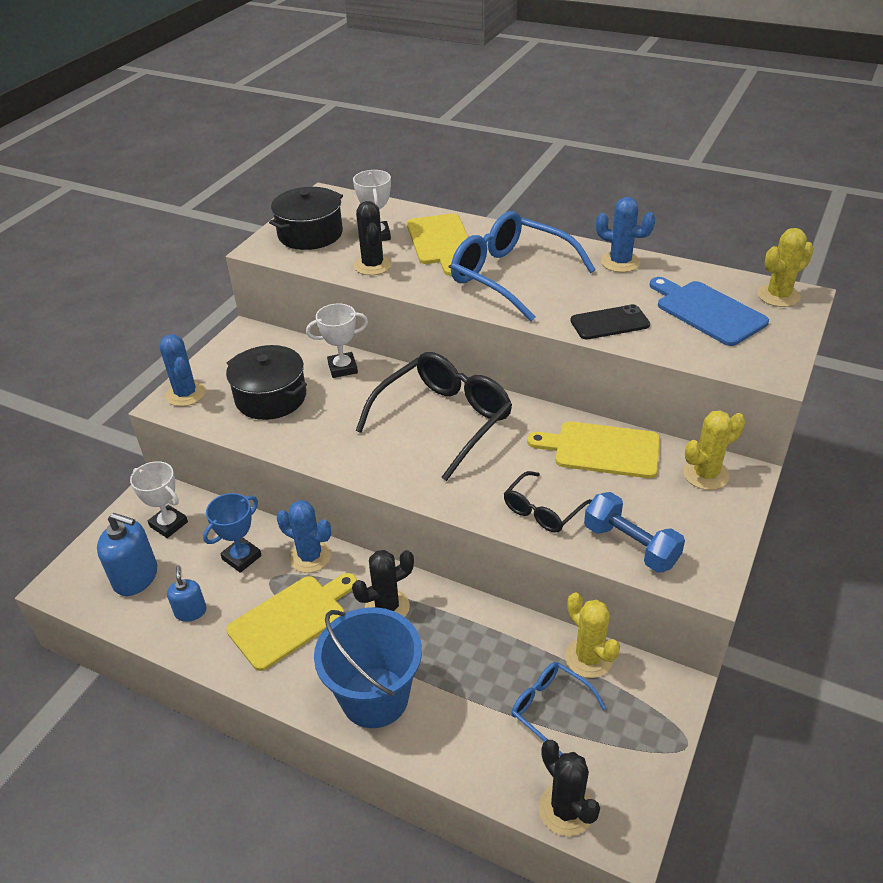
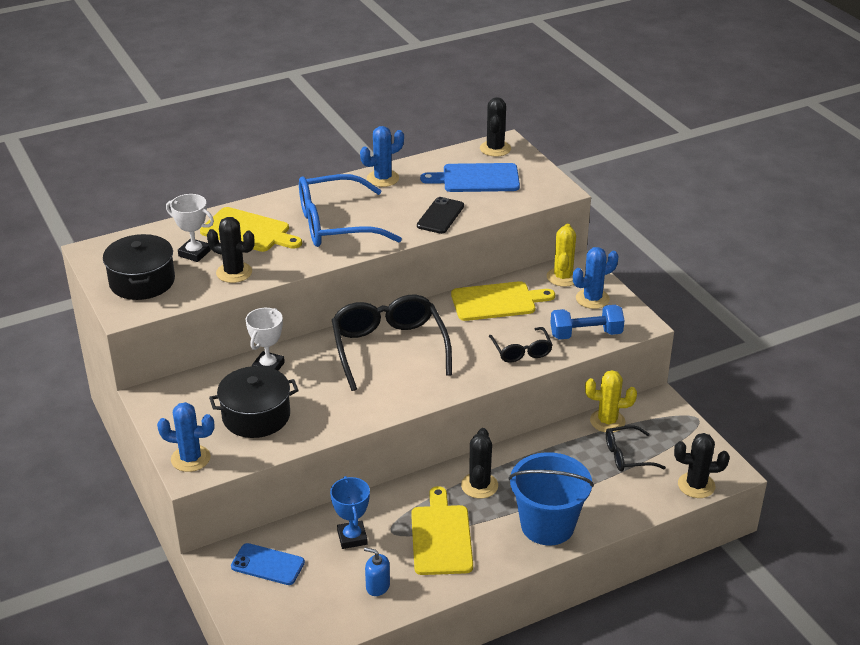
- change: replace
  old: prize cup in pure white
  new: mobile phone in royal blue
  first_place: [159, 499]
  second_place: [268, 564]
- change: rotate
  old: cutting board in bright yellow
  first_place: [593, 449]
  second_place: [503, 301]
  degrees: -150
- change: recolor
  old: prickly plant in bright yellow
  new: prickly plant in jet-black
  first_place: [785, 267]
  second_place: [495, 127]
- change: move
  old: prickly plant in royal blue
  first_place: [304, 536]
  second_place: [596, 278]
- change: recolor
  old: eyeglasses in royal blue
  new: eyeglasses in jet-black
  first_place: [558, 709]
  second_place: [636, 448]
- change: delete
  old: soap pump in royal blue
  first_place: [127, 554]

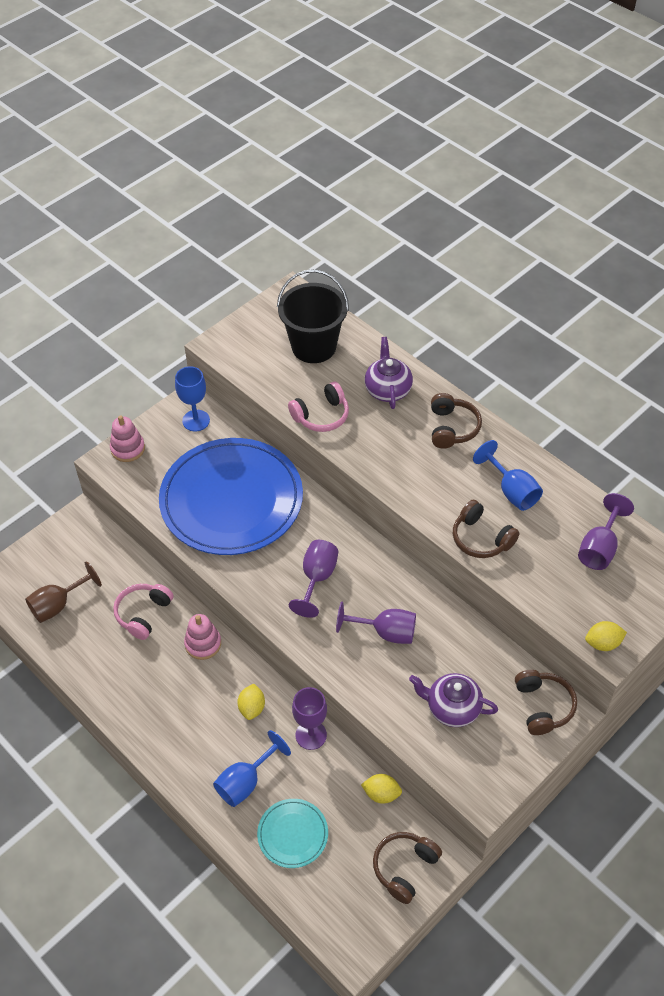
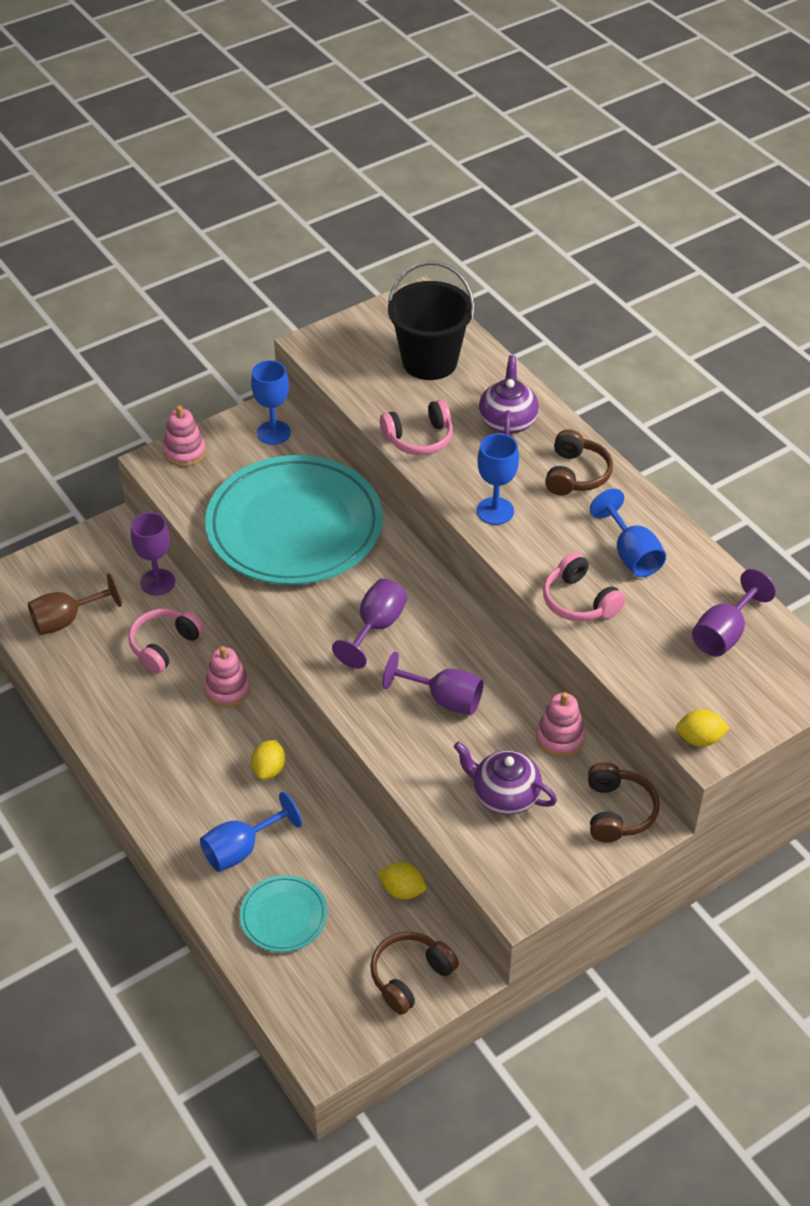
- change: move
  old: chalice in royal purple
  first_place: [309, 718]
  second_place: [153, 554]
- change: recolor
  old: flat dish in royal blue
  new: flat dish in turquoise
  first_place: [231, 496]
  second_place: [294, 520]
- change: insert
  new: chalice in royal blue
  second_place: [498, 479]
- change: insert
  new: stacking rings in rose-pink
  second_place: [560, 724]
- change: recolor
  old: headset in russet
  new: headset in rose-pink
  first_place: [486, 529]
  second_place: [584, 587]

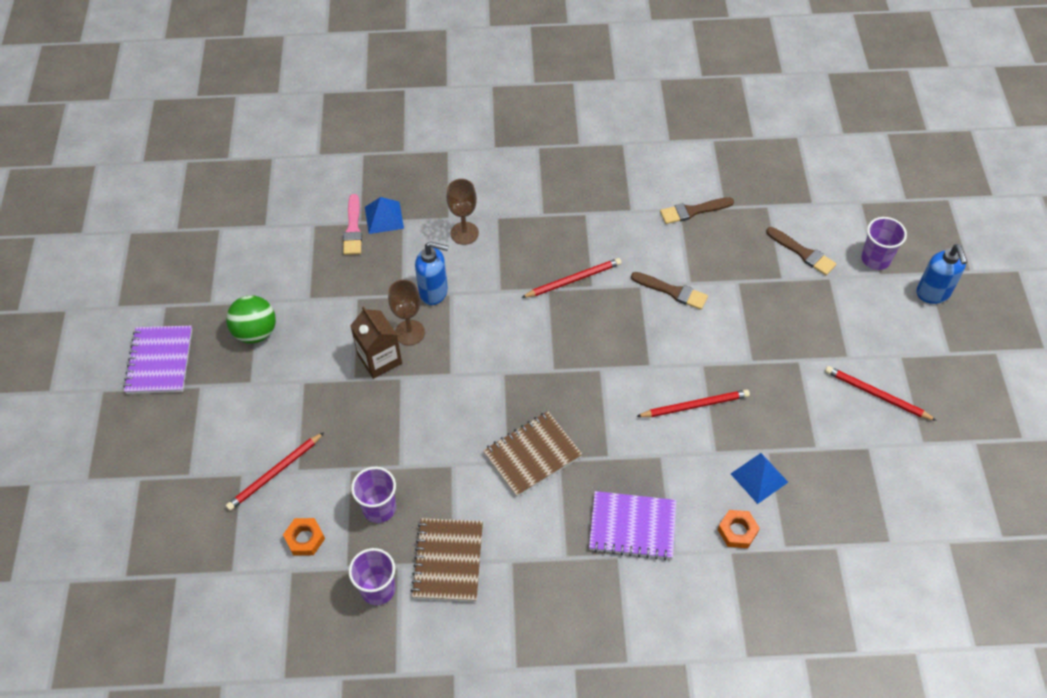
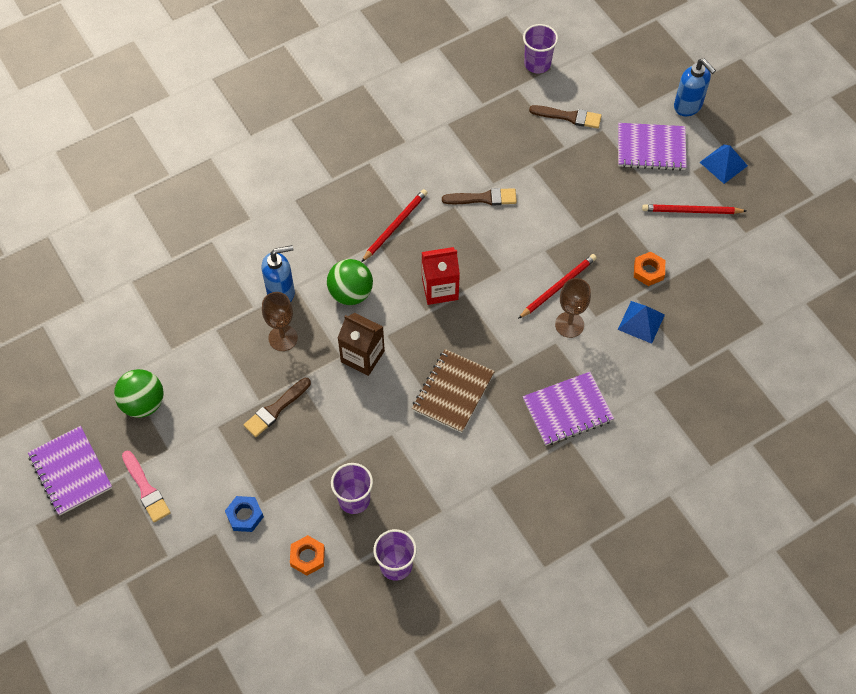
- change: move
  old: paint brush in rose-pink
  first_place: [352, 224]
  second_place: [146, 486]
- change: replace
  old: pencil in scarlet
  new: hexagon nut in royal blue
  first_place: [275, 471]
  second_place: [244, 514]
- change: move
  old: paint brush in russet
  first_place: [697, 210]
  second_place: [277, 407]
- change: insert
  new: play ball in green
  second_place: [350, 282]
- change: move
  old: carton in russet
  first_place: [376, 342]
  second_place: [361, 344]
- change: insert
  new: carton in scarlet
  second_place: [441, 276]
- change: move
  old: cup in royal purple
  first_place: [884, 243]
  second_place: [540, 48]
- change: move
  old: chalice in russet
  first_place: [463, 212]
  second_place: [573, 308]
- change: insert
  new: notepad in royal purple
  second_place: [652, 147]
- change: move
  old: hexagon nut in orange
  first_place: [739, 529]
  second_place: [649, 269]
- change: move
  old: pyramid shape in royal blue
  first_place: [384, 215]
  second_place: [724, 164]
- change: delete
  old: notepad in russet
  first_place: [447, 560]

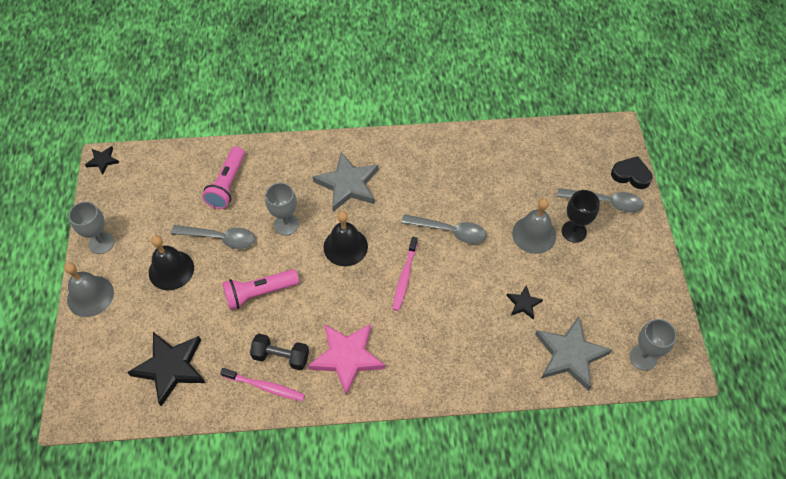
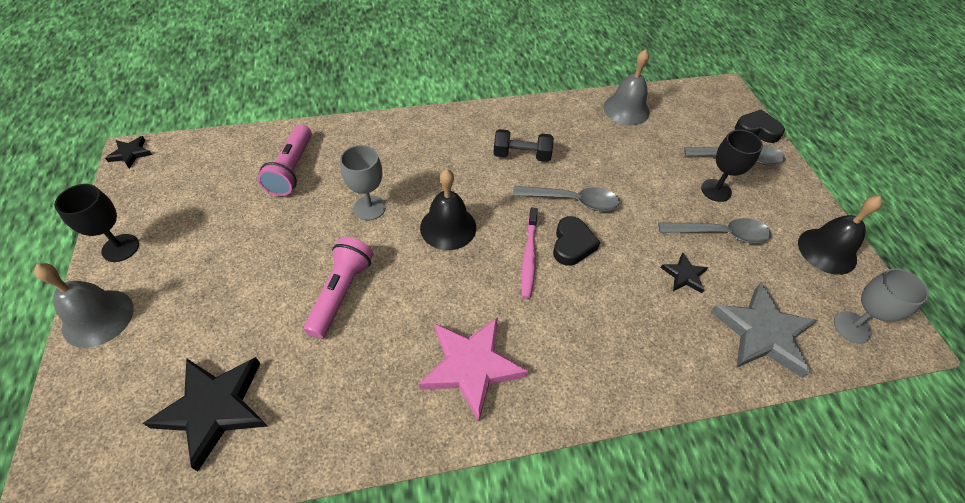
- change: recolor
  old: chalice in ash-grey
  new: chalice in jet-black
  first_place: [91, 227]
  second_place: [96, 223]
- change: rotate
  old: torch in rose-pink
  first_place: [260, 289]
  second_place: [338, 287]
  degrees: 135
- change: move
  old: hand weight in jet-black
  first_place: [279, 352]
  second_place: [523, 145]
- change: insert
  new: heart shape in jet-black
  second_place: [576, 241]
- change: move
  old: school bell in ash-grey
  first_place: [534, 226]
  second_place: [626, 87]
- change: move
  old: spoon in ash-grey
  first_place: [213, 237]
  second_place: [714, 230]
- change: move
  old: school bell in jet-black
  first_place: [171, 262]
  second_place: [840, 235]
- change: delete
  old: toothbrush in rose-pink
  first_place: [262, 384]
- change: delete
  old: five-pointed star in ash-grey
  first_place: [346, 182]

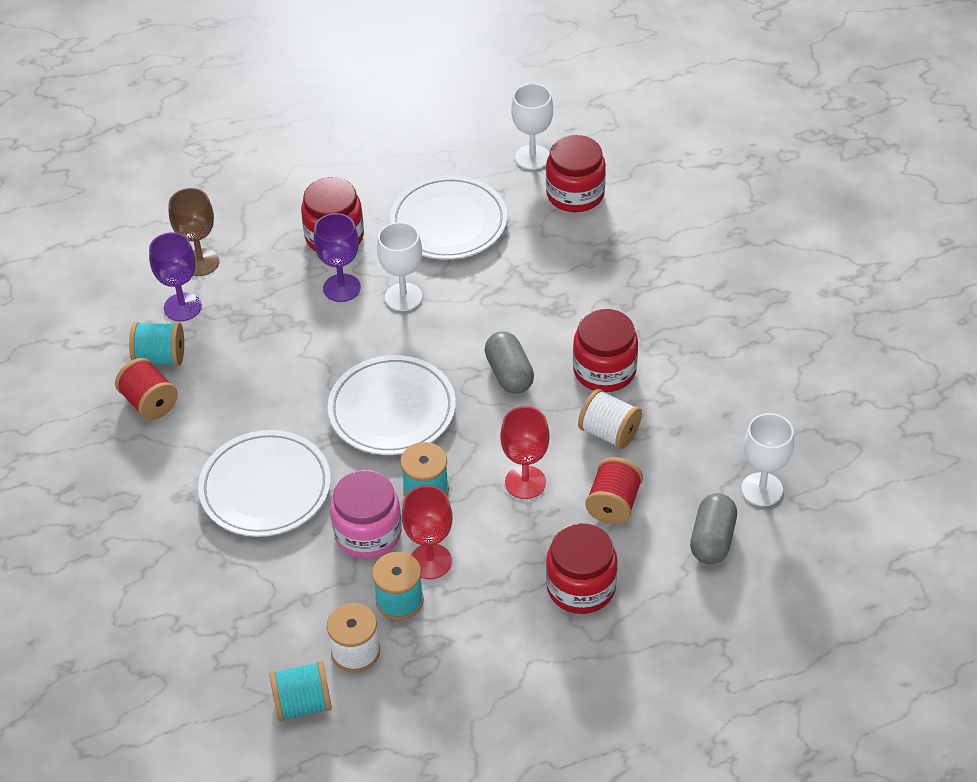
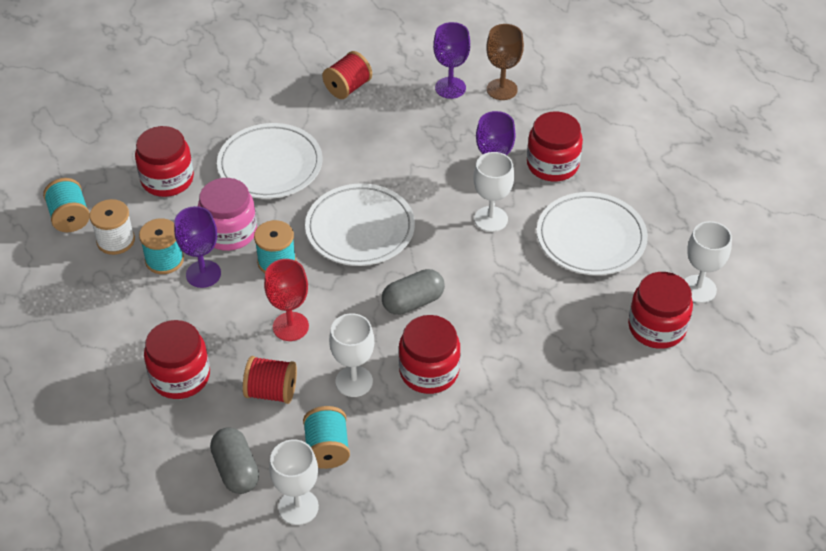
- change: insert
  new: jar in scarlet
  second_place: [164, 161]
- change: recolor
  old: chalice in scarlet
  new: chalice in royal purple
  first_place: [427, 532]
  second_place: [197, 247]
- change: rotate
  old: capsule in ash-grey
  first_place: [713, 528]
  second_place: [234, 460]
  degrees: 60
- change: move
  old: bobbin in turquoise
  first_place: [156, 344]
  second_place: [326, 437]
- change: replace
  old: bobbin in pure white
  new: chalice in pure white
  first_place: [610, 419]
  second_place: [351, 355]

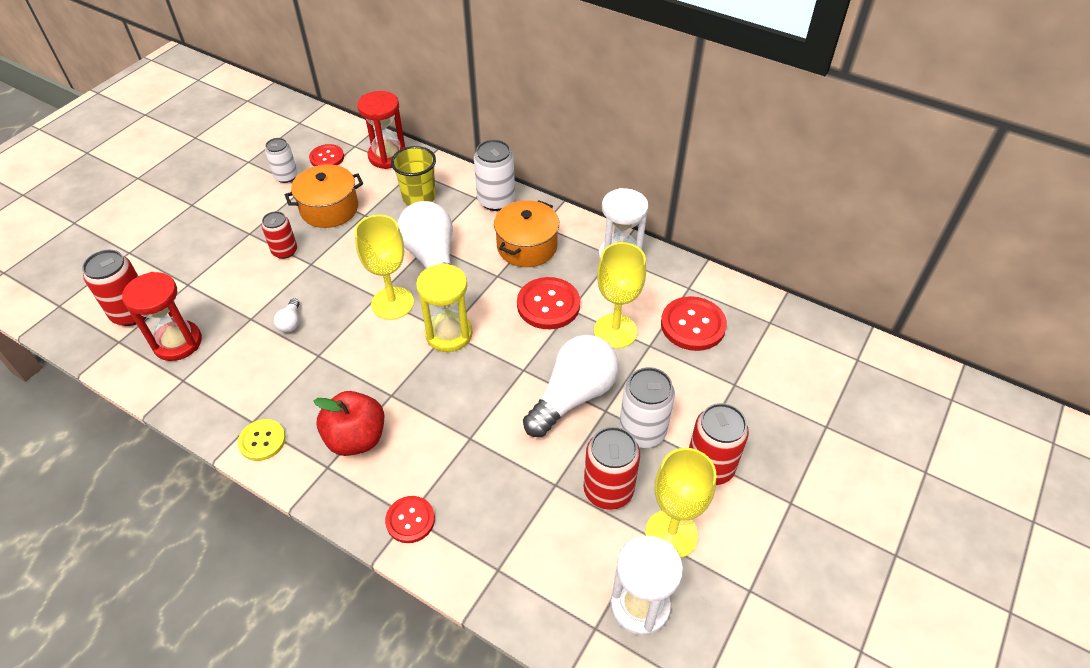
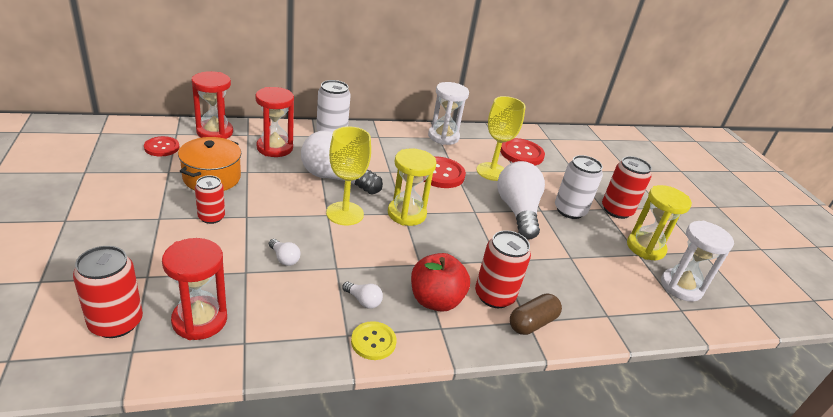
- change: replace
  old: cup in bright yellow
  new: sand timer in scarlet
  first_place: [413, 175]
  second_place: [274, 122]
- change: insert
  new: lightbulb in pure white
  second_place: [362, 295]
- change: move
  old: can in scarlet
  first_place: [611, 468]
  second_place: [503, 269]
- change: replace
  old: button in scarlet
  new: capsule in russet
  first_place: [410, 519]
  second_place: [536, 314]
- change: replace
  old: chalice in bright yellow
  new: sand timer in bright yellow
  first_place: [680, 503]
  second_place: [659, 222]
- change: delete
  old: can in pure white
  first_place: [281, 160]
- change: delete
  old: pot in orange
  first_place: [526, 233]

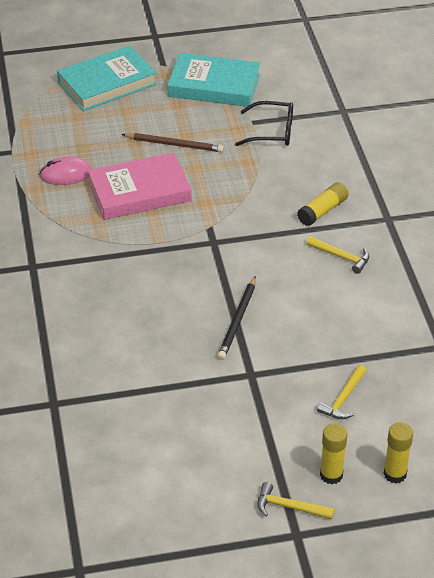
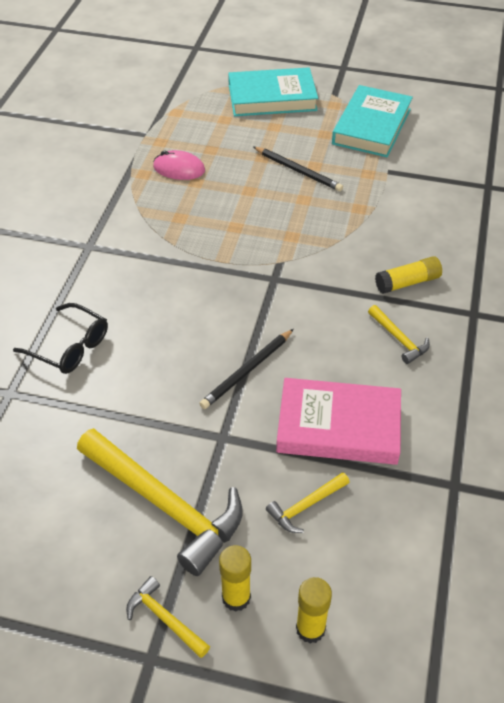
- change: move
  old: eyeglasses in jet-black
  first_place: [264, 123]
  second_place: [60, 338]
- change: insert
  new: hammer in bright yellow
  second_place: [159, 502]
- change: recolor
  old: pencil in russet
  new: pencil in jet-black
  first_place: [172, 142]
  second_place: [298, 169]
- change: move
  old: book in rose-pink
  first_place: [140, 186]
  second_place: [338, 421]
- change: rotate
  old: book in turquoise
  first_place: [213, 80]
  second_place: [372, 121]
  degrees: 75

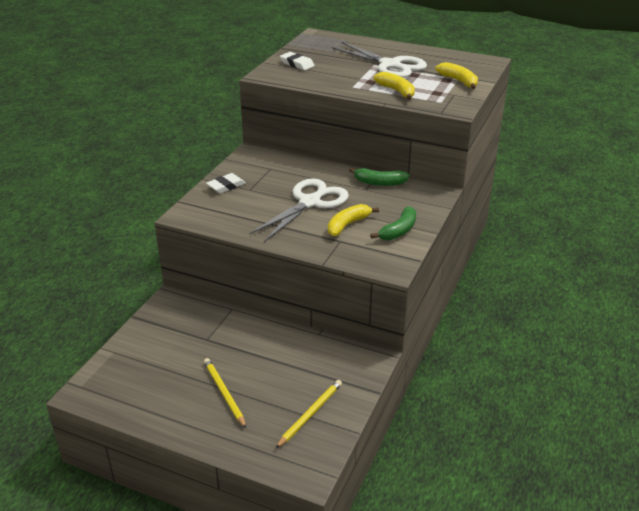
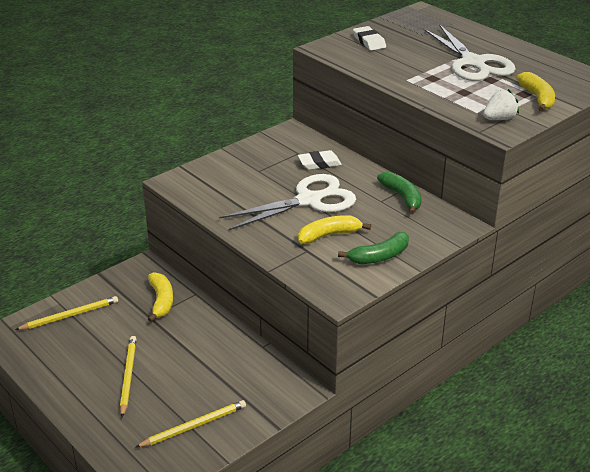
- change: insert
  new: pencil in bright yellow
  second_place: [66, 313]
- change: move
  old: banana fruit in bright yellow
  first_place: [394, 86]
  second_place: [160, 297]
- change: move
  old: eraser in pure white
  first_place: [226, 183]
  second_place: [320, 160]
- change: rotate
  old: banana fruit in green
  first_place: [379, 176]
  second_place: [399, 193]
  degrees: -150
- change: insert
  new: toy strawberry in pure white
  second_place: [501, 104]

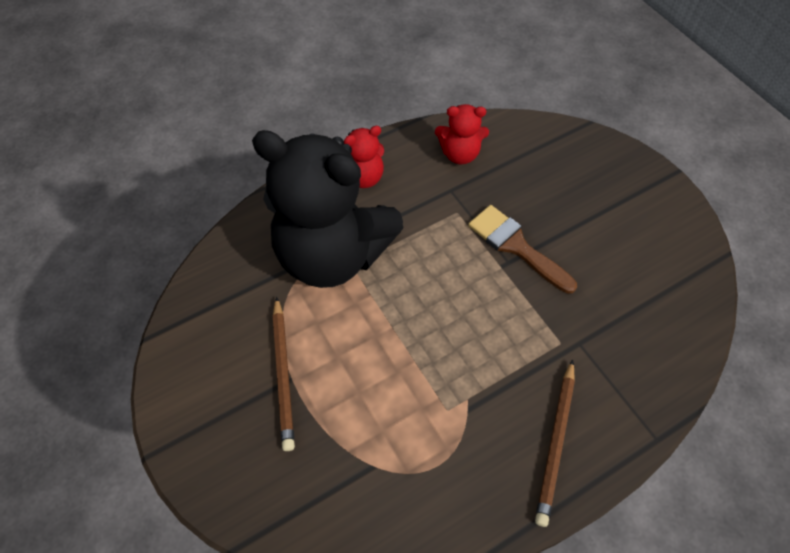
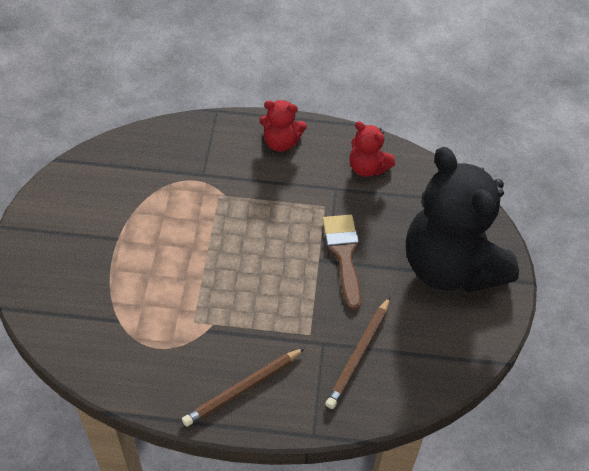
- change: move
  old: pencil in russet
  first_place: [284, 374]
  second_place: [357, 353]
- change: move
  old: teddy bear in jet-black
  first_place: [328, 209]
  second_place: [462, 220]

